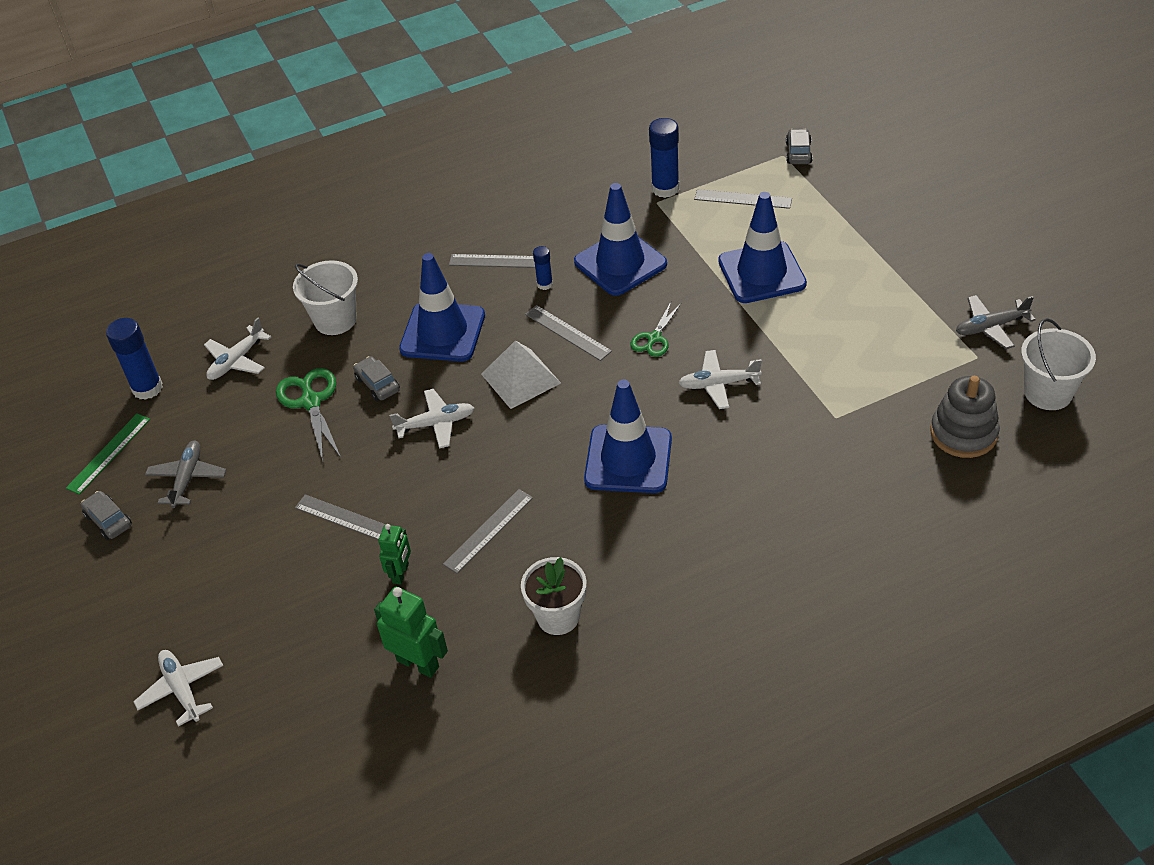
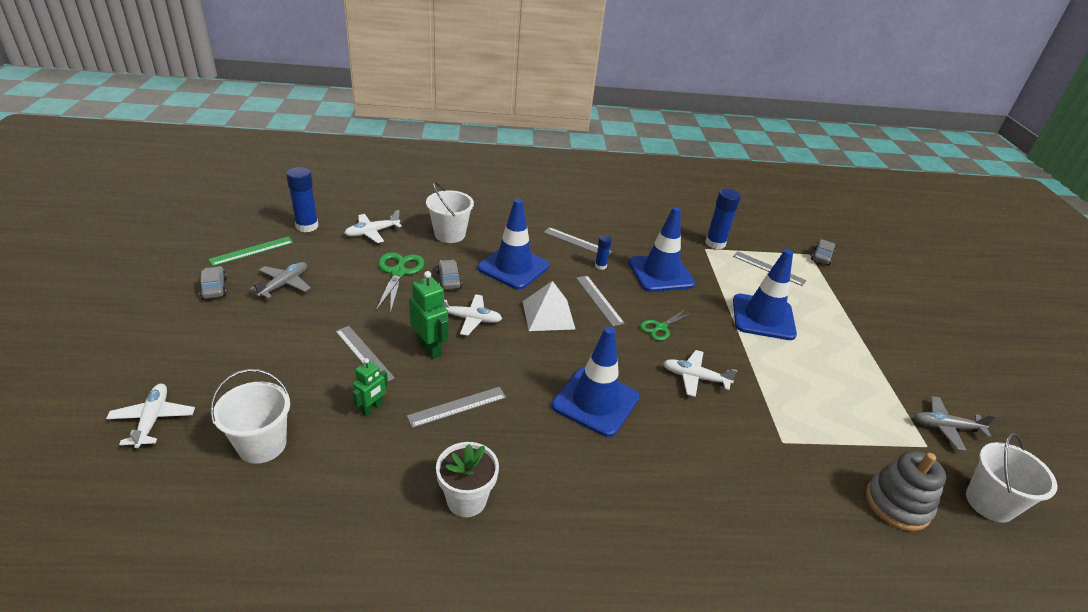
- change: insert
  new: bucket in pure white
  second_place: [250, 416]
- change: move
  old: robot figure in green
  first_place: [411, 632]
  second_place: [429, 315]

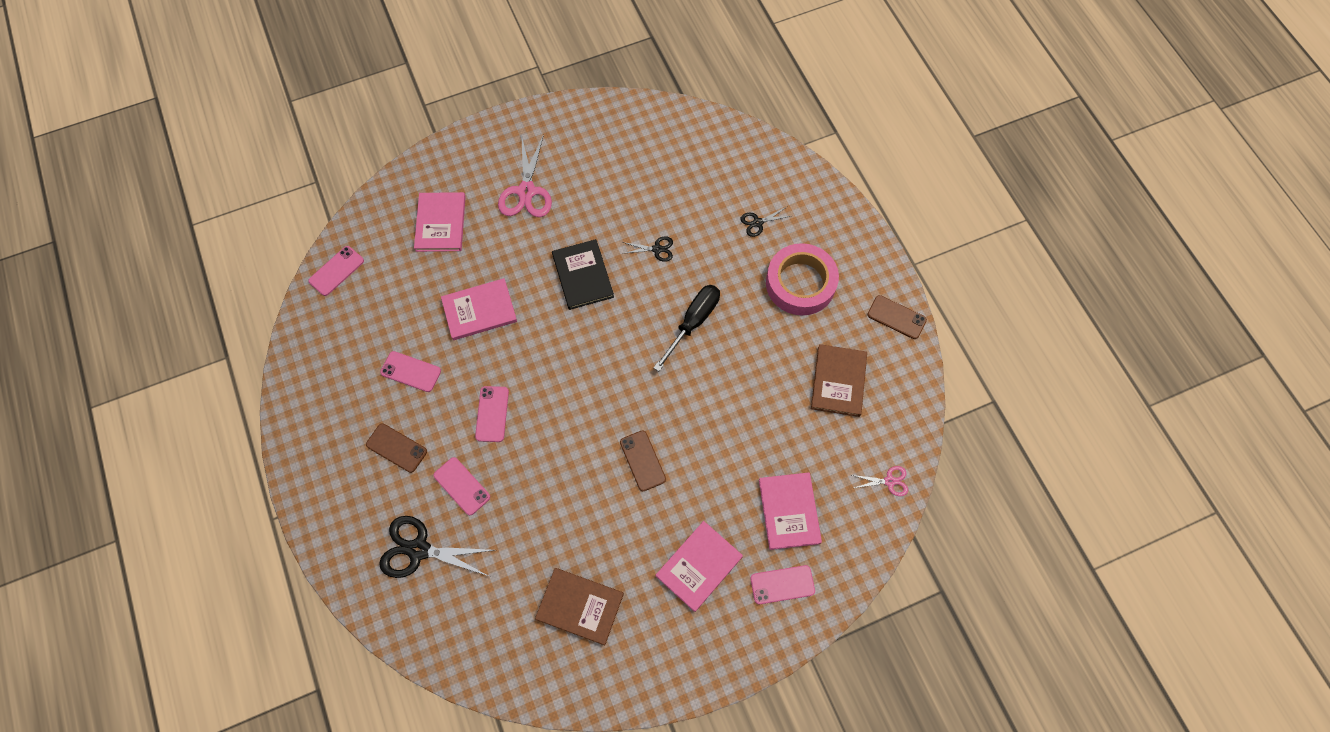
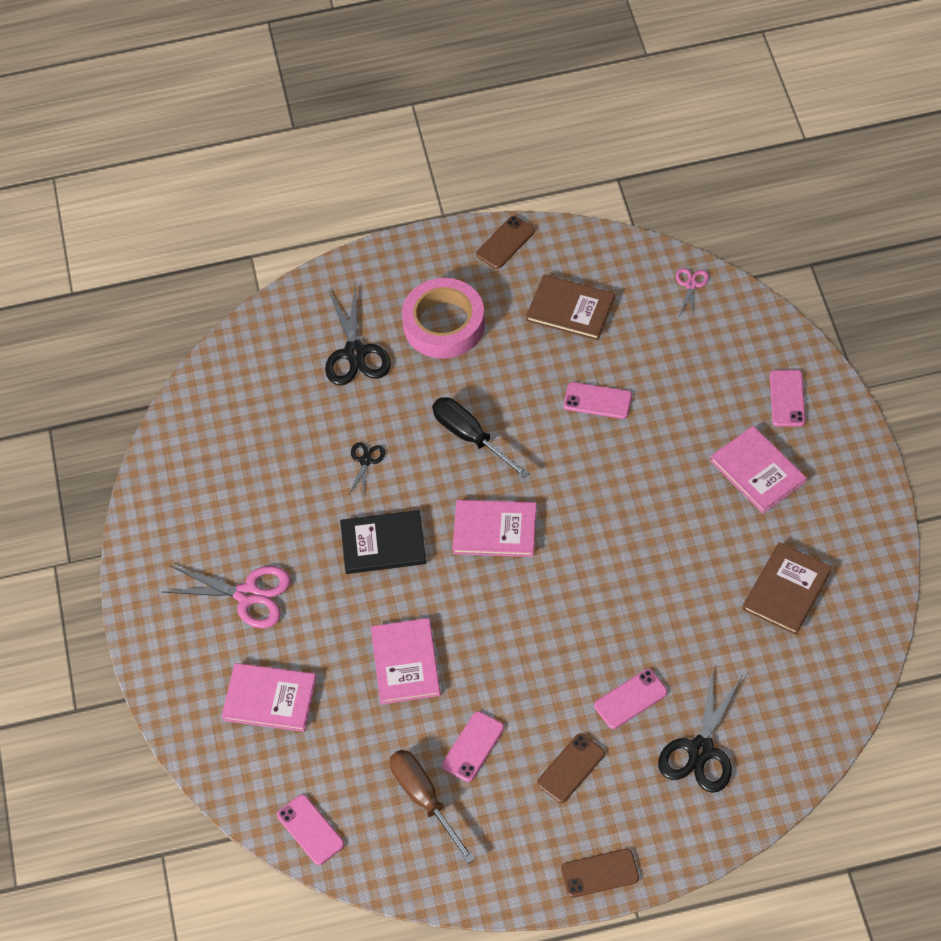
- change: resize
  old: scissors in jet-black
  first_place: [765, 222]
  second_place: [358, 334]
  factor: 1.95
- change: insert
  new: hand screwdriver in russet
  second_place: [432, 807]
- change: move
  old: book in rose-pink
  first_place: [790, 511]
  second_place: [494, 528]
- change: move
  old: mobile phone in russet
  first_place: [643, 460]
  second_place: [600, 873]
- change: move
  old: mobile phone in rose-pink
  first_place: [492, 414]
  second_place: [598, 400]

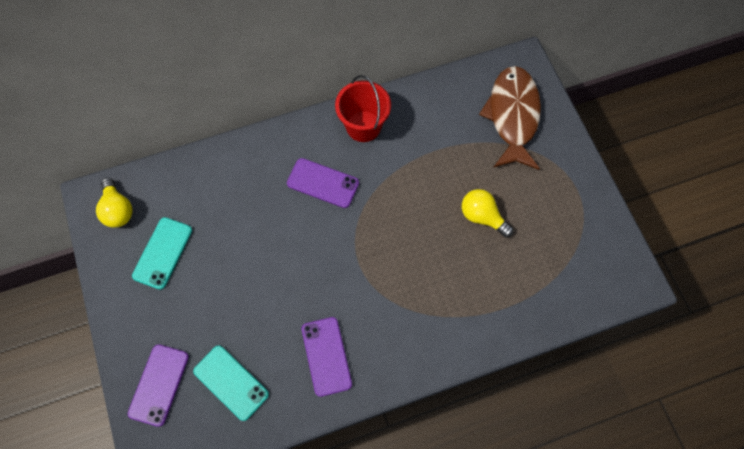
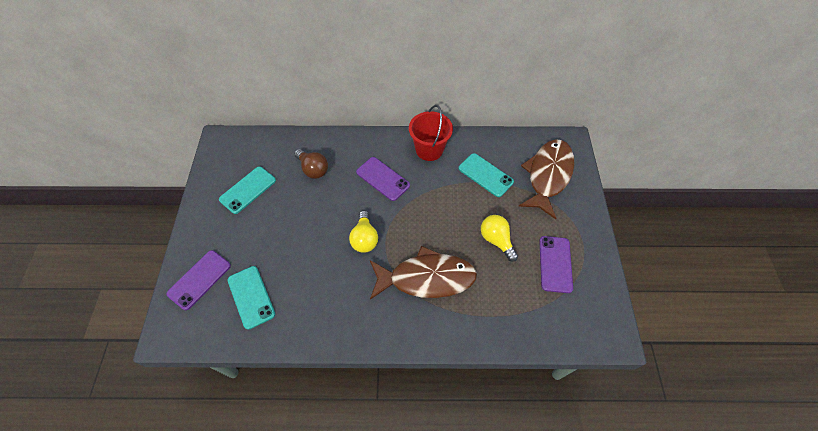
- change: insert
  new: lightbulb in russet
  second_place: [311, 164]
- change: move
  old: lightbulb in bright yellow
  first_place: [114, 203]
  second_place: [363, 232]
- change: insert
  new: fish figure in russet
  second_place: [423, 273]
- change: insert
  new: mobile phone in turquoise
  second_place: [486, 175]
- change: move
  old: mobile phone in royal purple
  first_place: [327, 357]
  second_place: [556, 264]

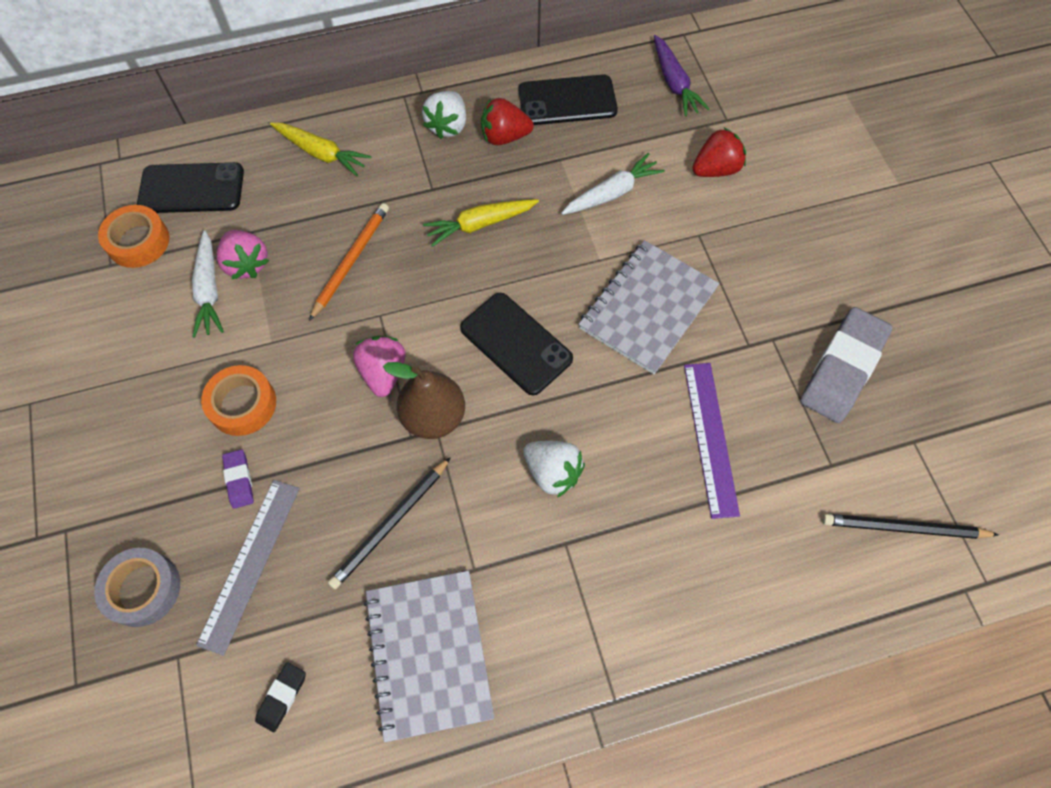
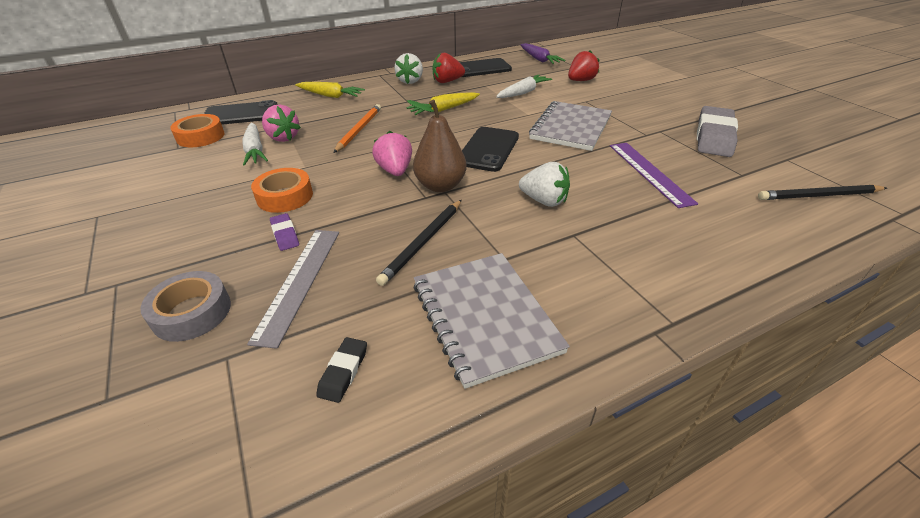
- change: rotate
  old: mobile phone in jet-black
  first_place: [516, 344]
  second_place: [490, 149]
  degrees: 75

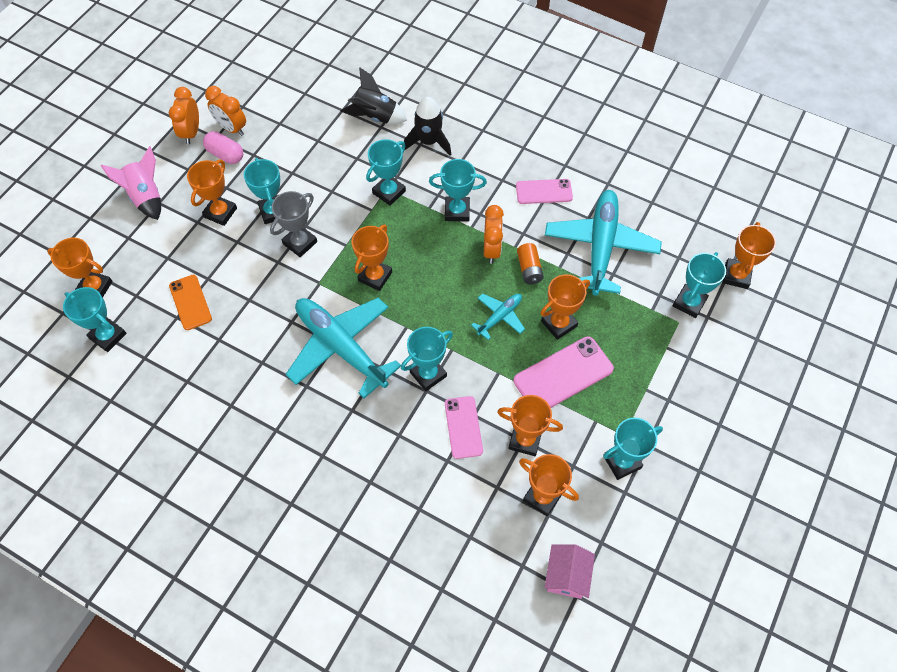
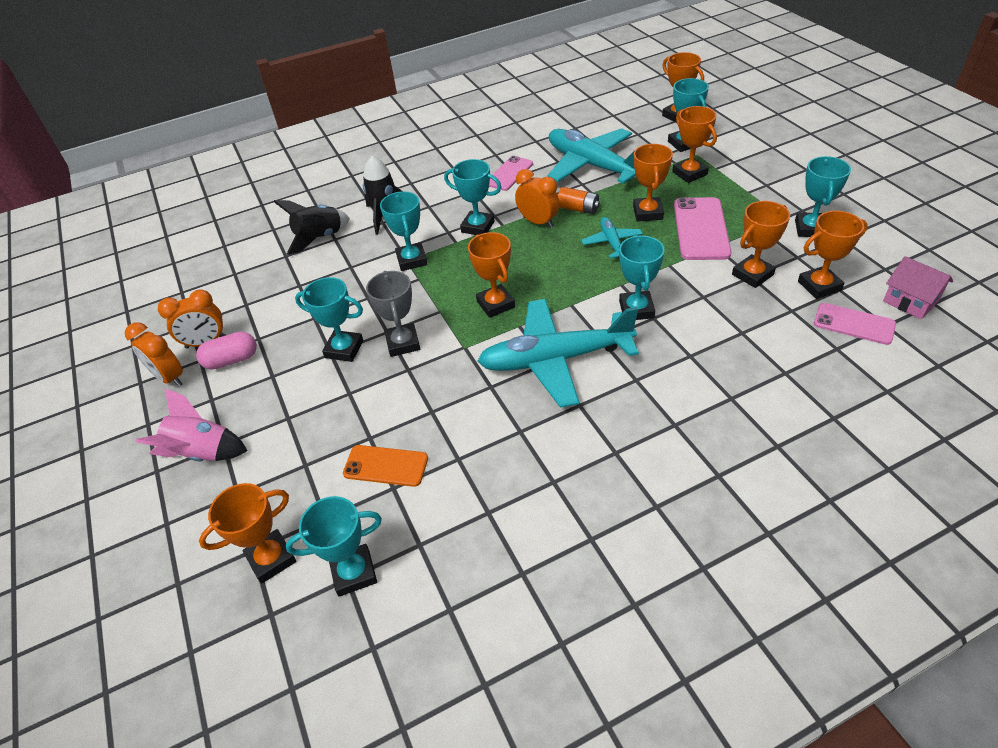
- change: rotate
  old: prize cup in turquoise
  first_place: [458, 190]
  second_place: [472, 197]
  degrees: 75
- change: move
  old: prize cup in orange
  first_place: [212, 192]
  second_place: [694, 144]
- change: move
  old: mobile phone in rose-pink
  first_place: [464, 427]
  second_place: [855, 324]

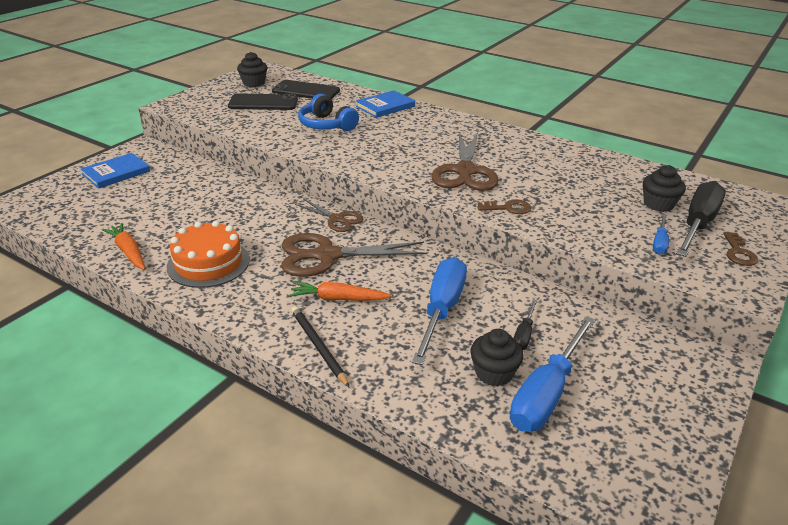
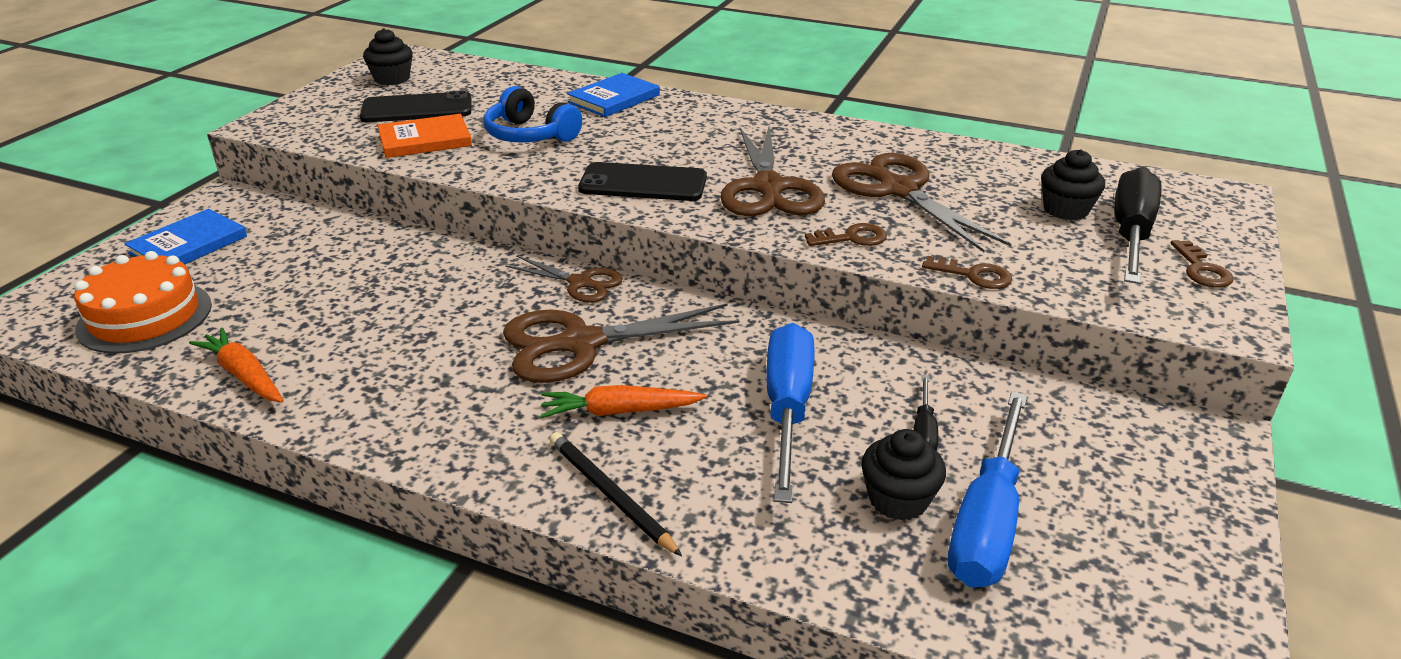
- change: move
  old: layer cake in orange
  first_place: [208, 254]
  second_place: [143, 302]
- change: insert
  new: book in orange
  second_place: [425, 136]
- change: move
  old: mobile phone in jet-black
  first_place: [306, 89]
  second_place: [642, 181]
- change: insert
  new: scissors in russet
  second_place: [922, 202]
- change: insert
  new: door key in russet
  second_place: [967, 272]
- change: delete
  old: hand screwdriver in royal blue
  first_place: [661, 234]

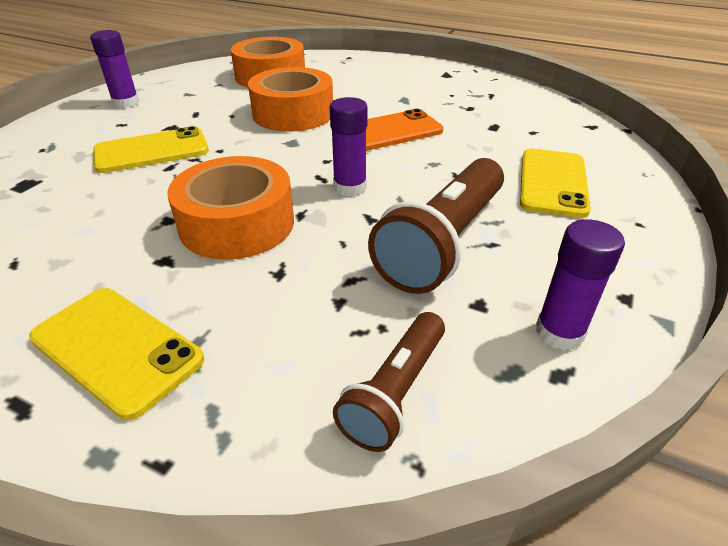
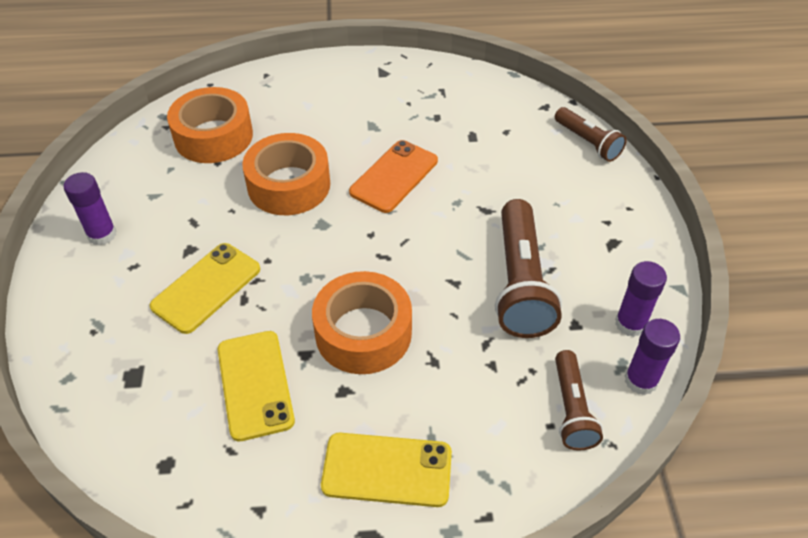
- change: move
  old: mobile phone in bright yellow
  first_place: [555, 183]
  second_place: [256, 386]
- change: insert
  new: torch in russet
  second_place: [591, 134]
- change: move
  old: glue in royal purple
  first_place: [349, 147]
  second_place: [652, 357]

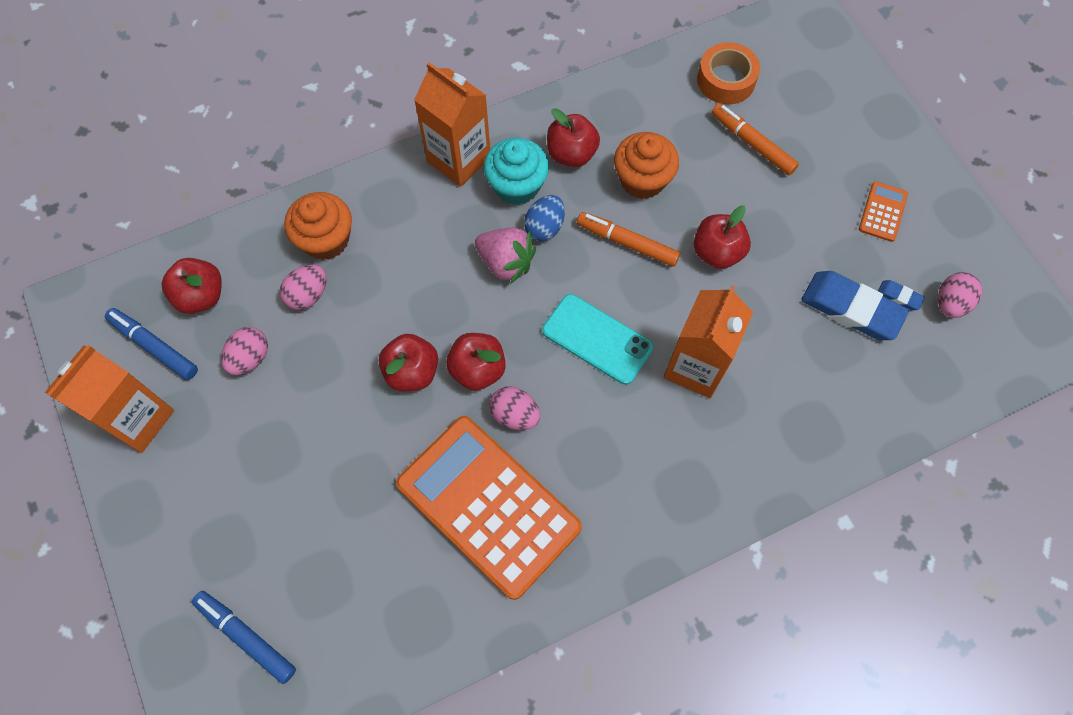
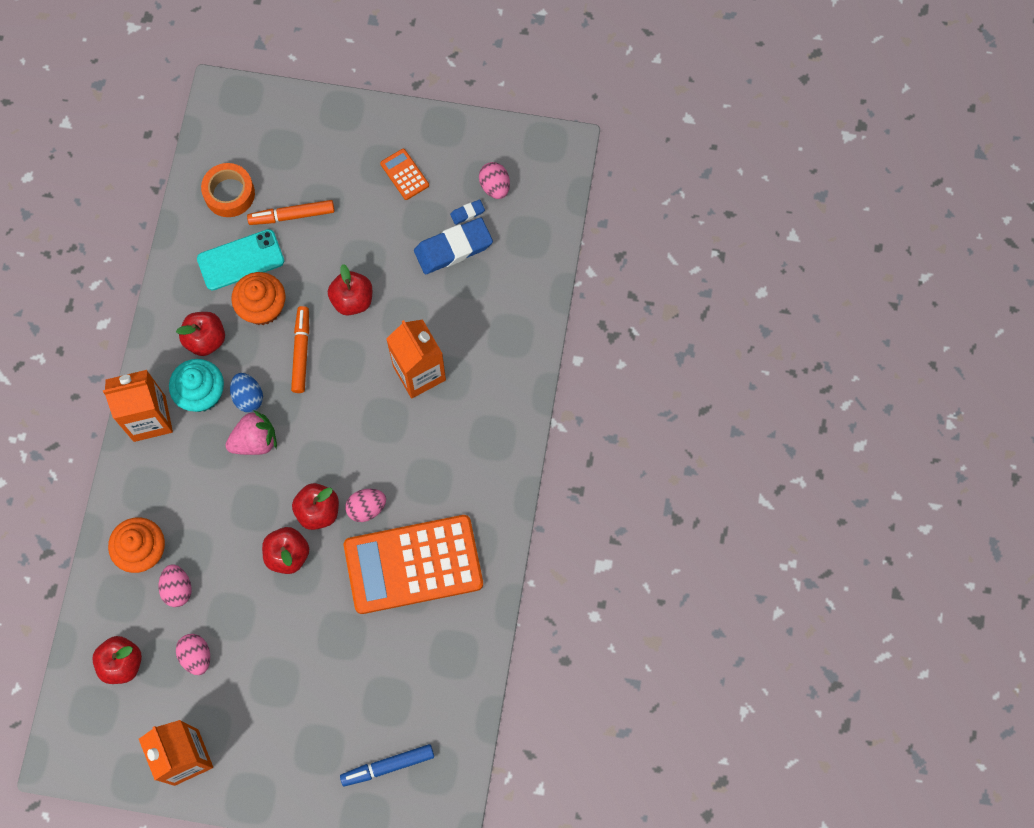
- change: move
  old: mobile phone in turquoise
  first_place: [597, 339]
  second_place: [240, 260]
- change: rotate
  old: marker in orange
  first_place: [628, 239]
  second_place: [300, 349]
  degrees: 120
- change: delete
  old: marker in royal blue
  first_place: [151, 344]

